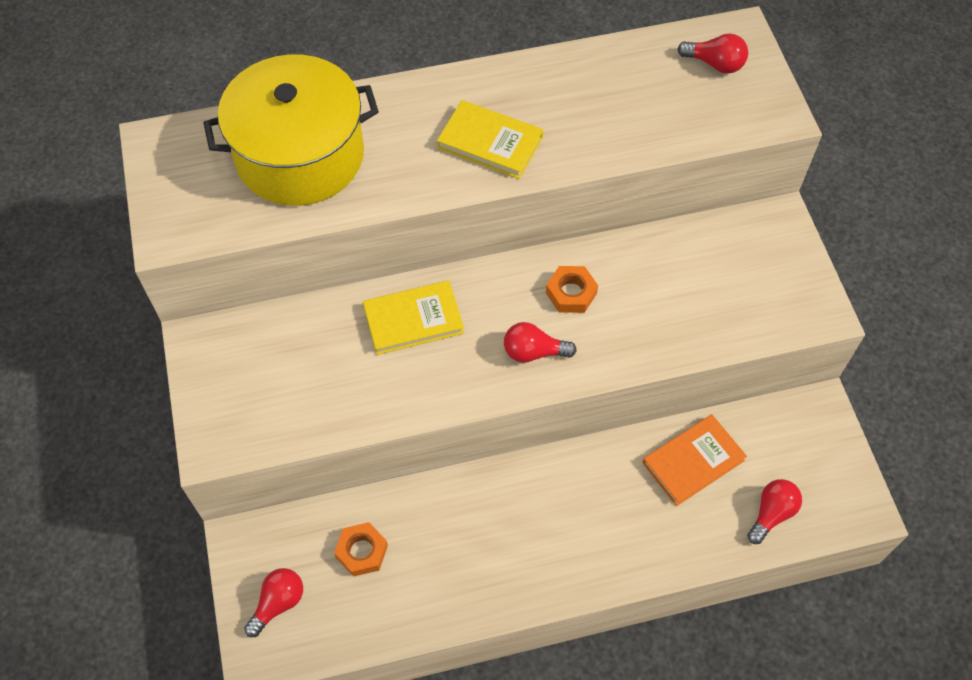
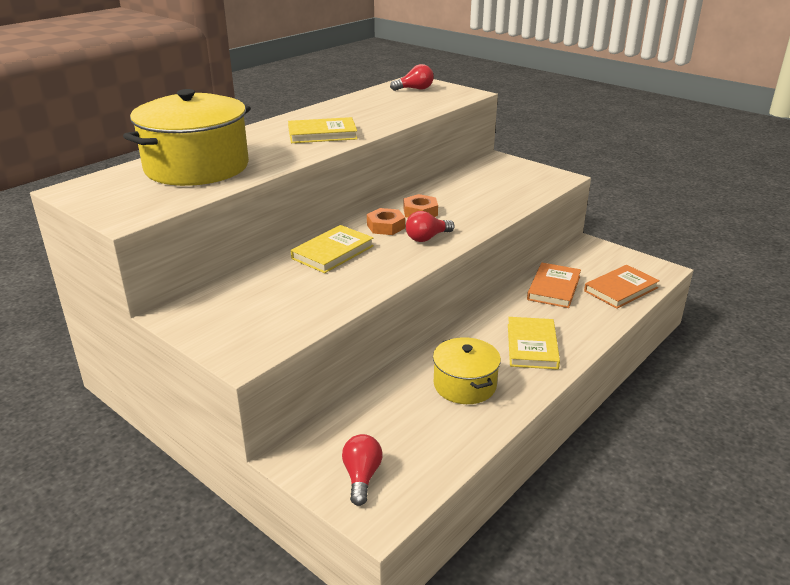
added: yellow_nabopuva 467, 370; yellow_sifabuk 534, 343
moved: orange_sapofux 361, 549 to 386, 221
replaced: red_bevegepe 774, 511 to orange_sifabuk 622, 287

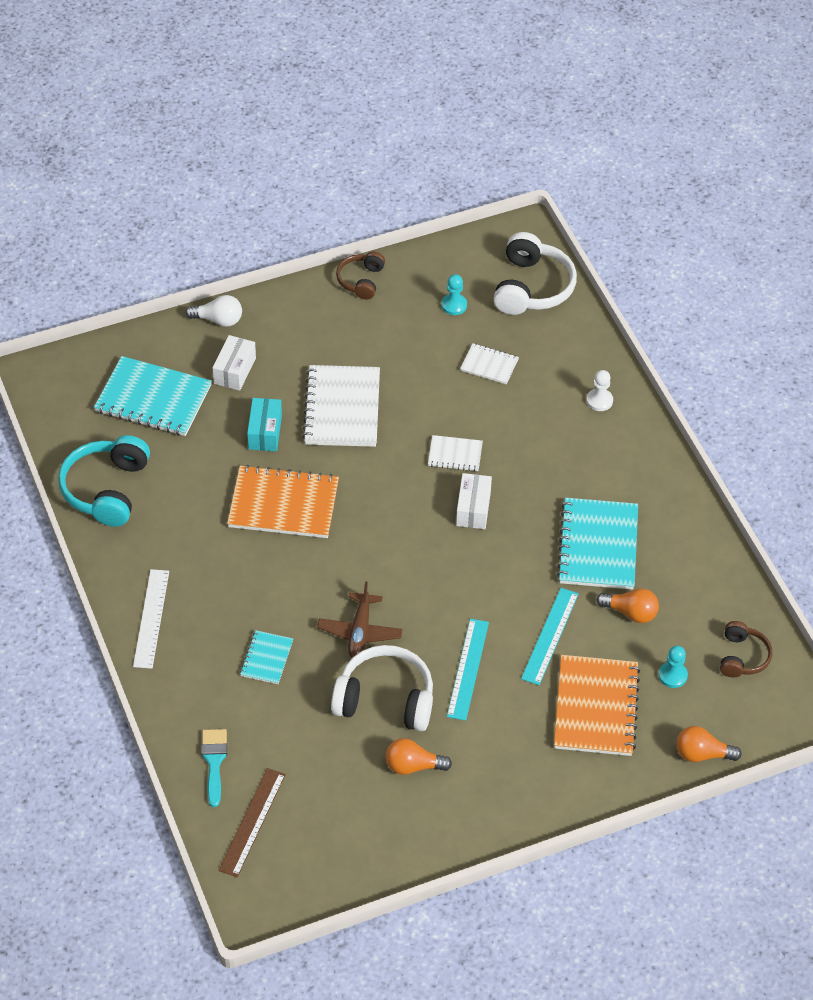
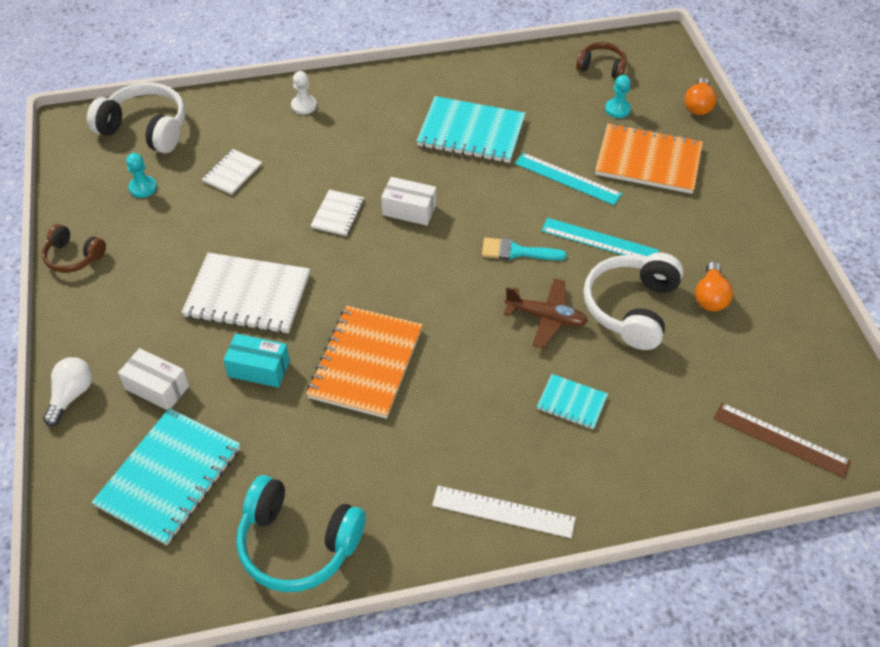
removed: orange_bevegepe 627, 605
moved: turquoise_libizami 214, 768 to 524, 249

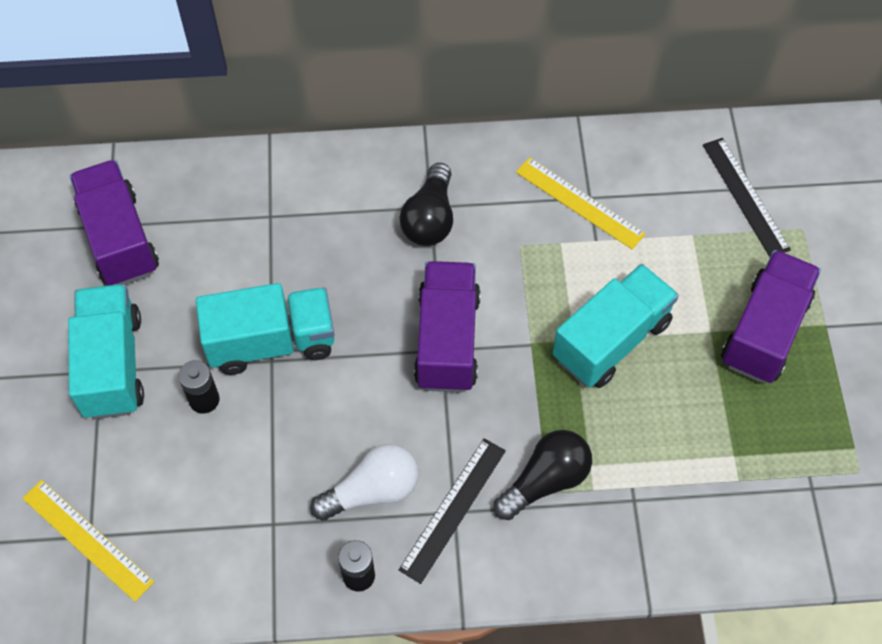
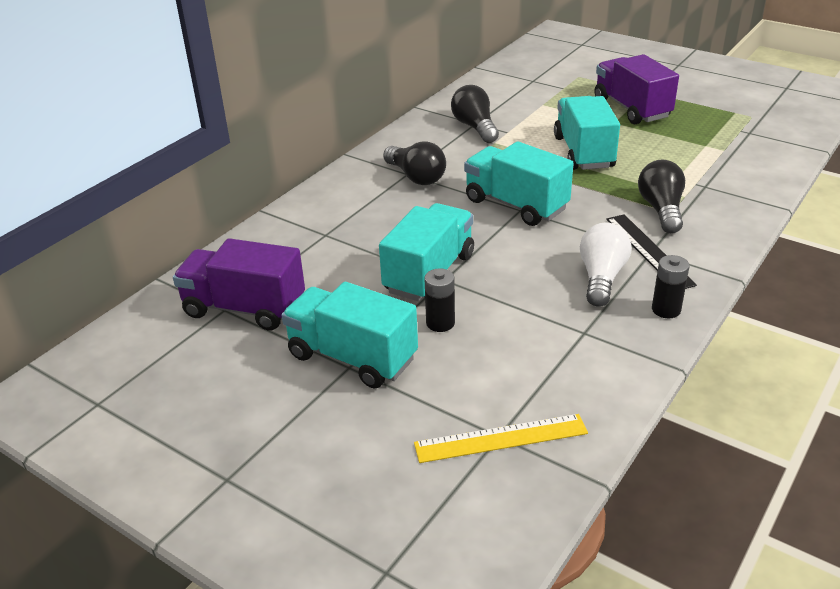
removed: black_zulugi 747, 197
replaced: yellow_zulugi 581, 203 to black_bevegepe 475, 114
recoloured: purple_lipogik 447, 326 to turquoise_lipogik 519, 183

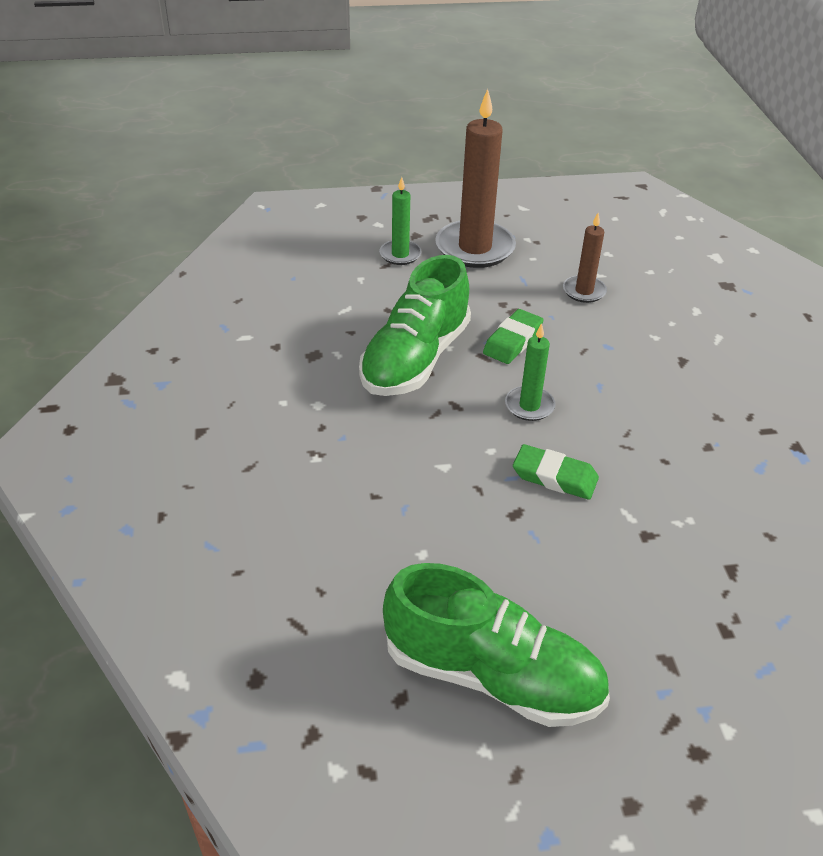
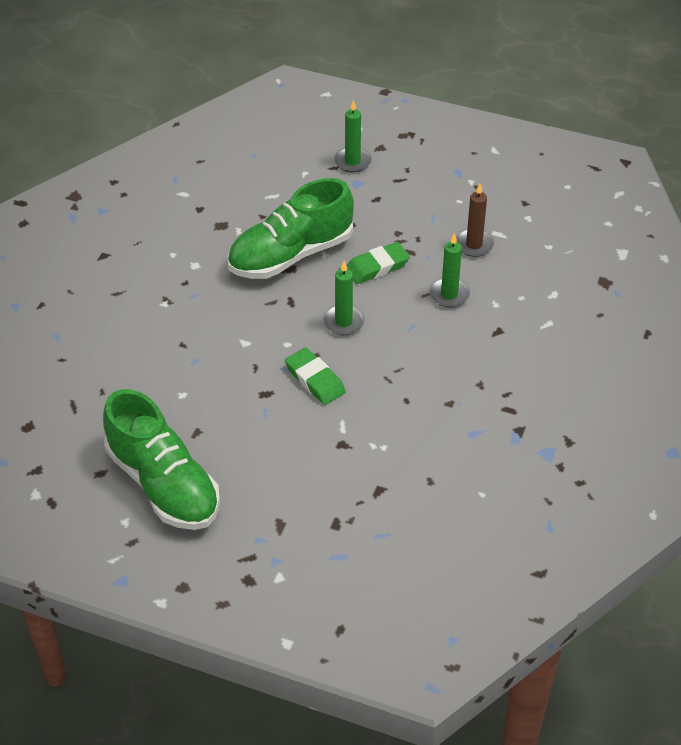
removed: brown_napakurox 475, 178
added: green_napakurox 449, 270

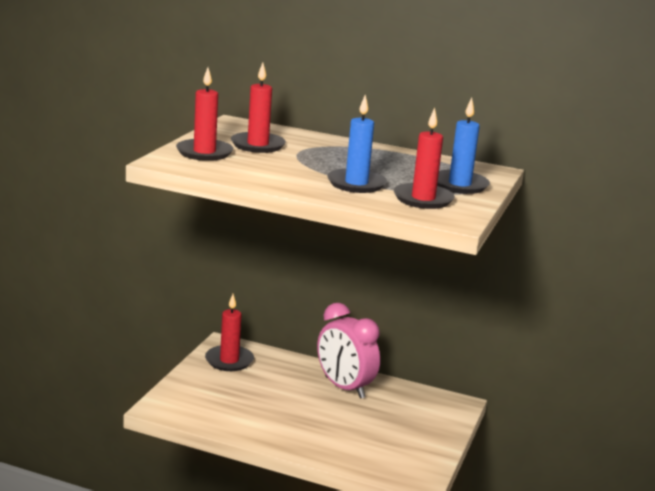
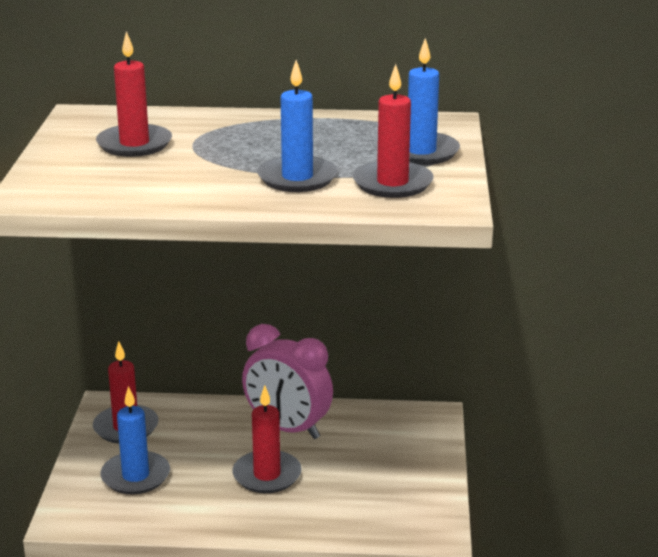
added: blue_napakurox 135, 440
moved: red_napakurox 204, 114 to 267, 439

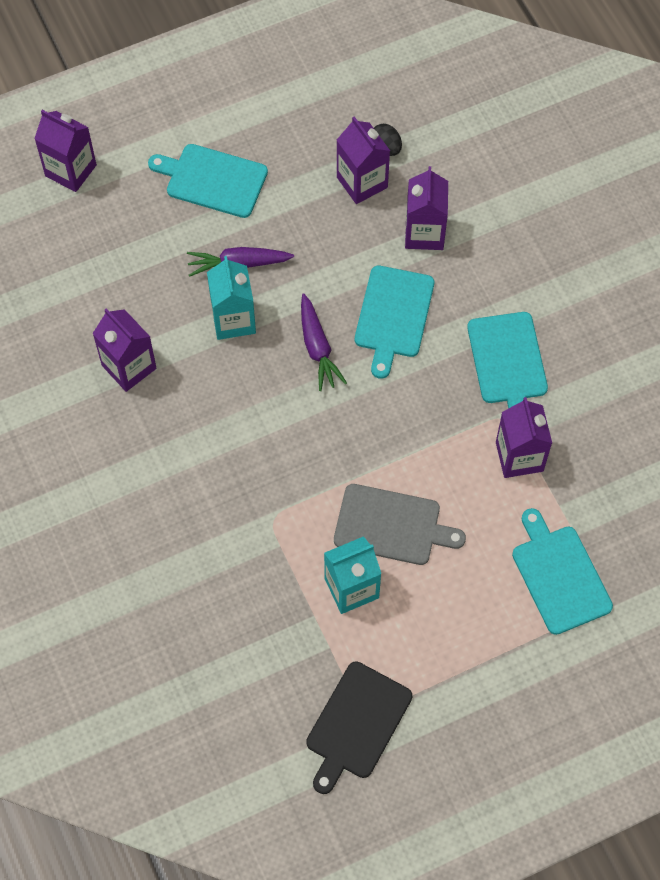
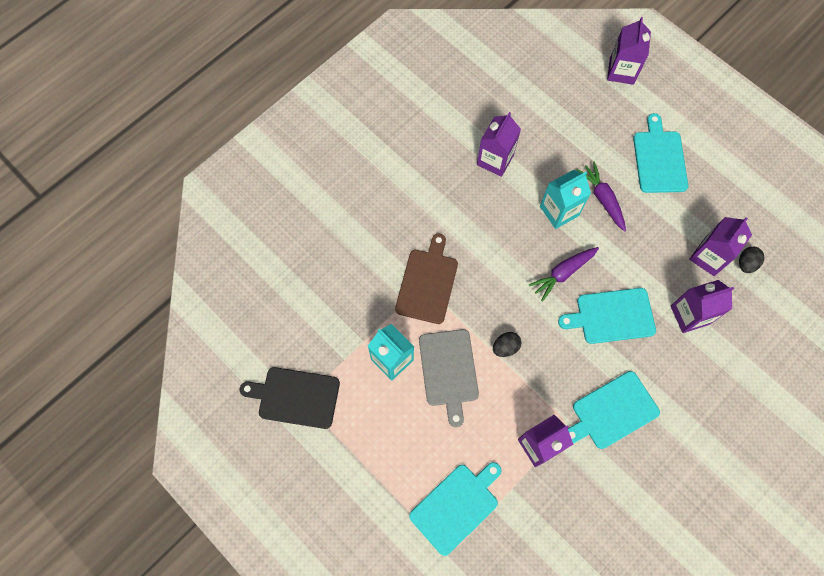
added: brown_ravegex 426, 279; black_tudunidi 507, 344

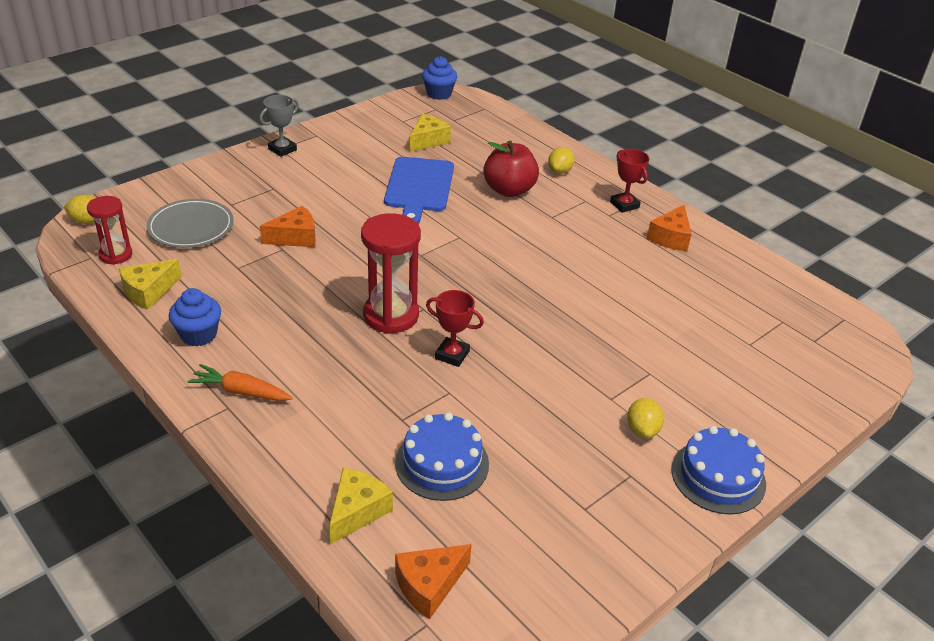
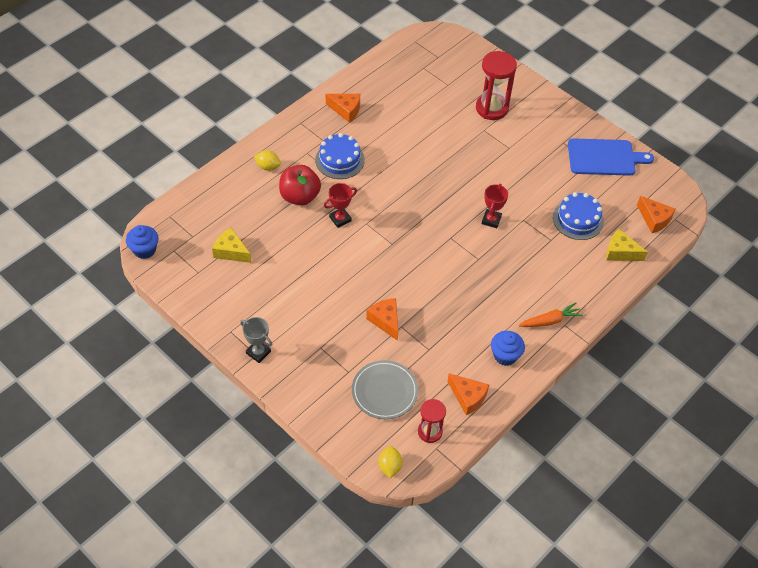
removed: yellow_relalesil 645, 418
moved: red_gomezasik 391, 273 to 496, 85; blue_ravegex 419, 190 to 611, 157; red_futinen 629, 181 to 340, 205; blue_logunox 718, 470 to 340, 156
recoloured: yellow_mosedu 150, 284 to orange_mosedu 468, 394
turned: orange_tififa 240, 382 = 551, 314 120 degrees counterclockwise

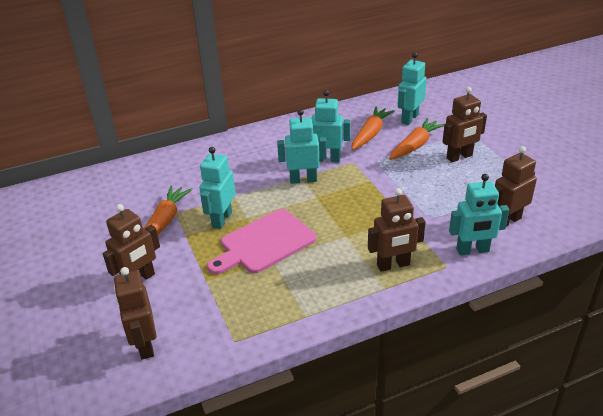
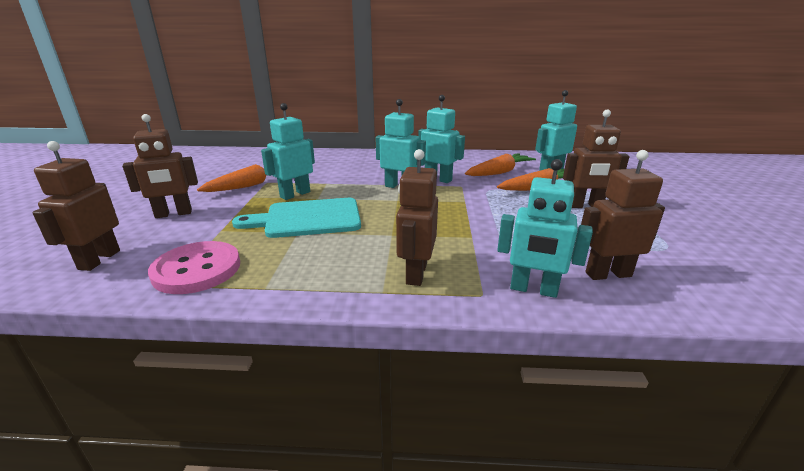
added: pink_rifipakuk 194, 267
recoloured: pink_ravegex 261, 242 to turquoise_ravegex 296, 218
turned: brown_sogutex 397, 230 = 417, 217 90 degrees clockwise

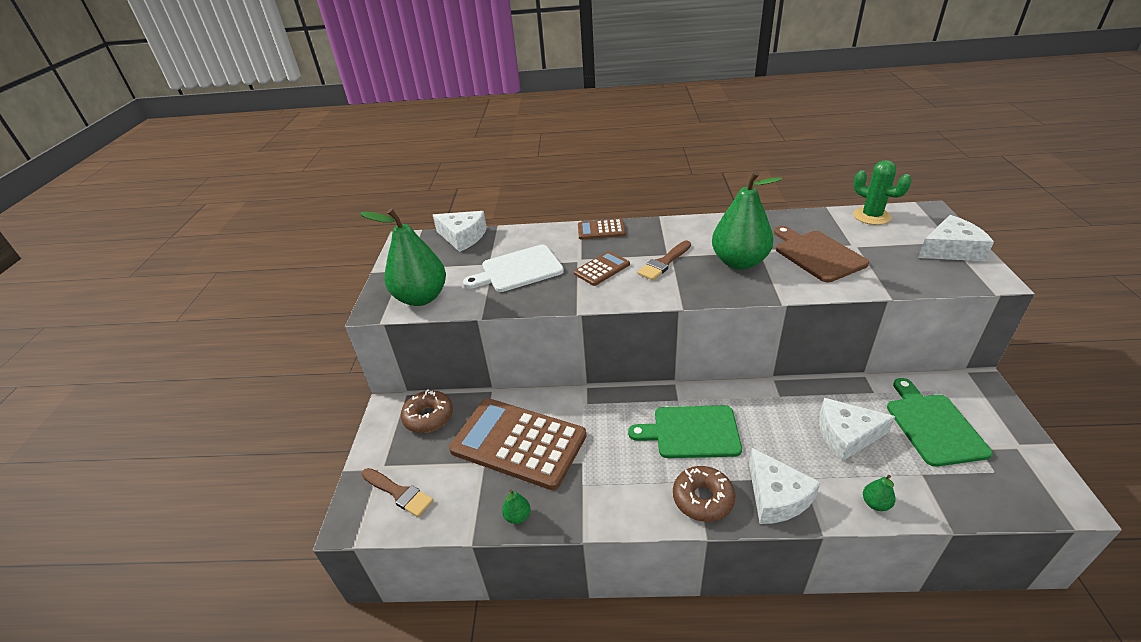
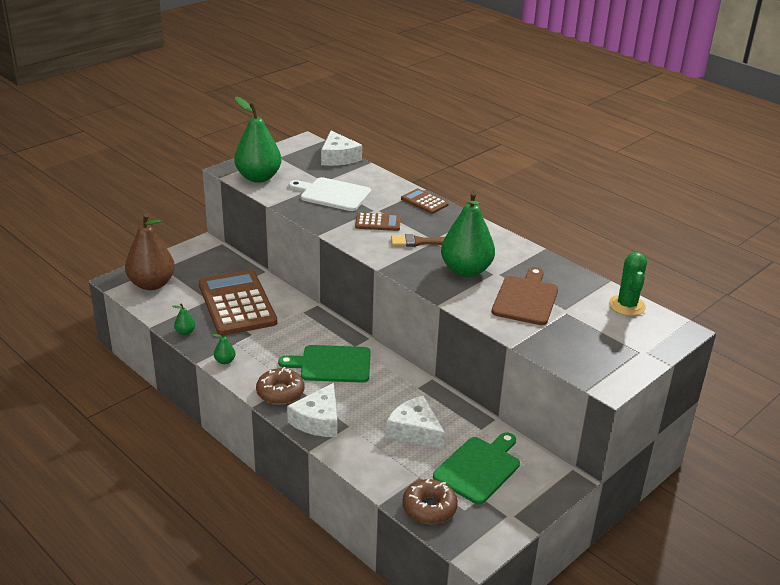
removed: white_mosedu 956, 238
moved: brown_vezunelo 427, 411 to 430, 501; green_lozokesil 879, 493 to 224, 348
replaced: brown_libizami 397, 492 to brown_lozokesil 150, 251
turned: green_ravegex 685, 431 = 324, 364 45 degrees counterclockwise

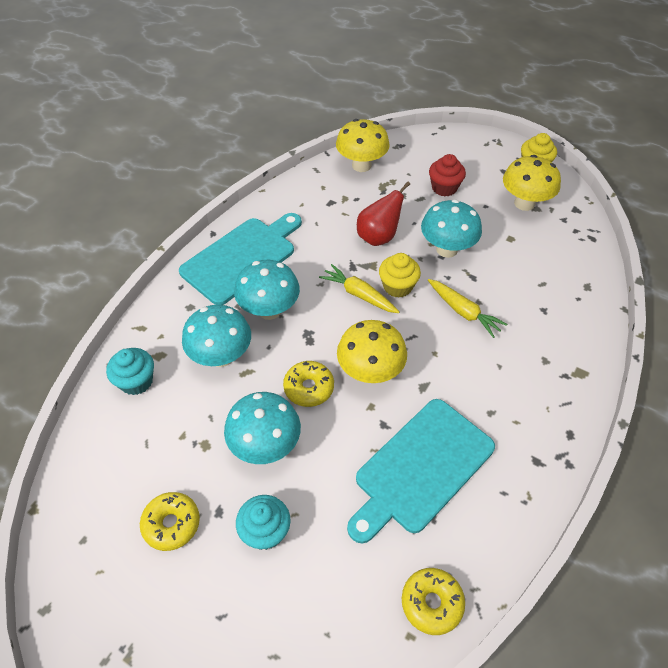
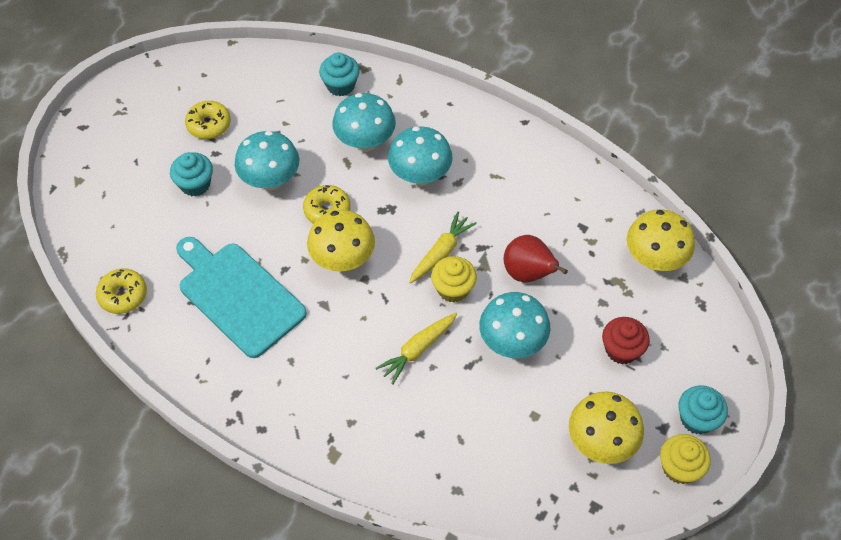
removed: turquoise_ravegex 240, 259
added: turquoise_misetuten 703, 409

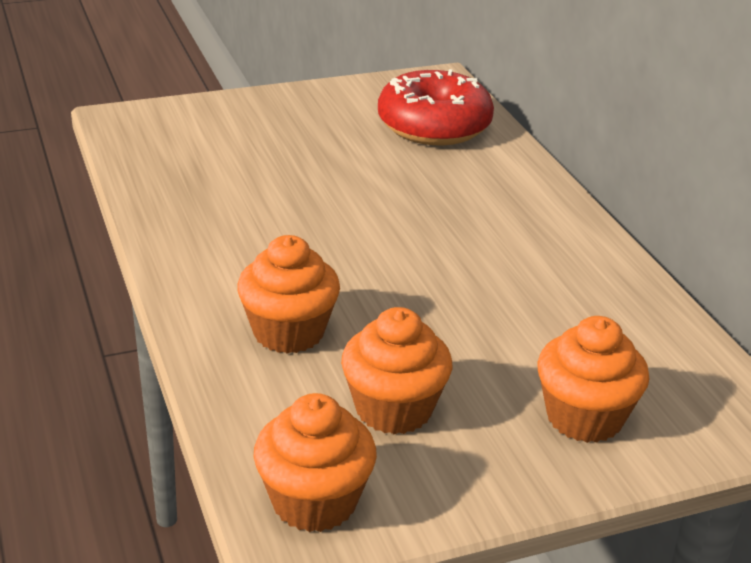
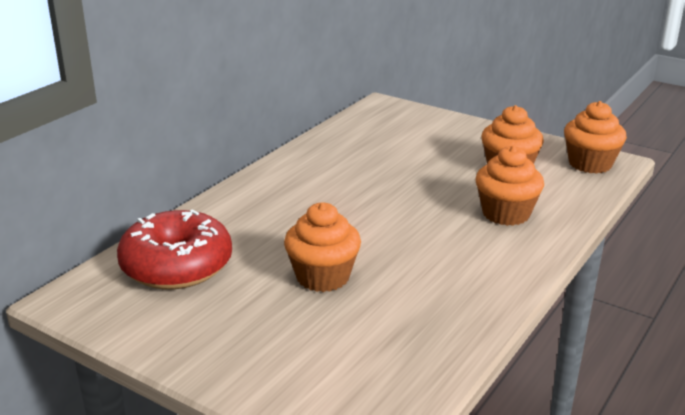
moved: orange_misetuten 593, 379 to 322, 247

